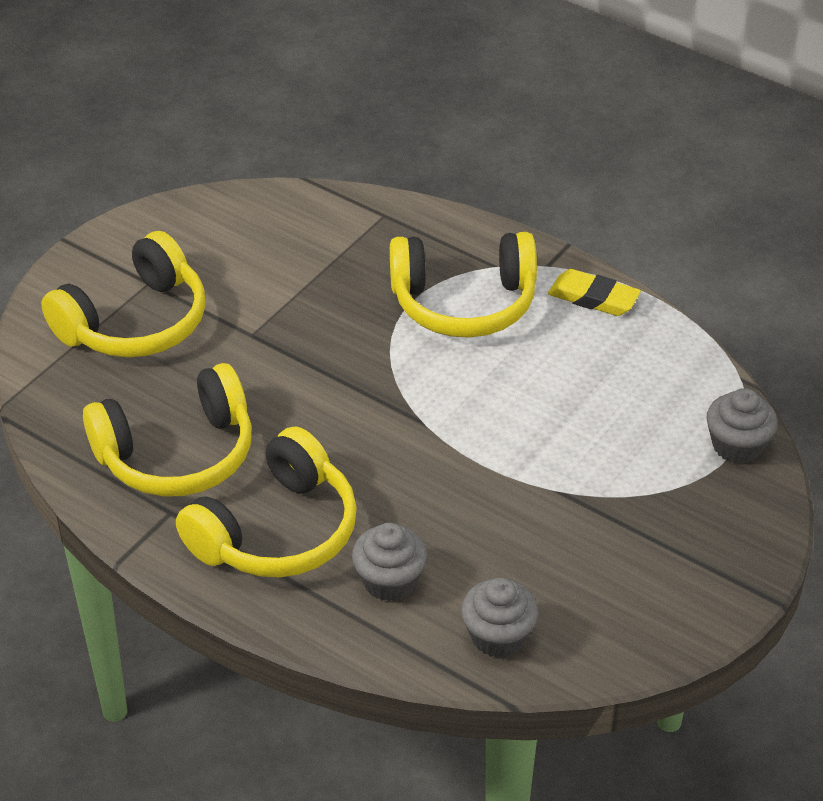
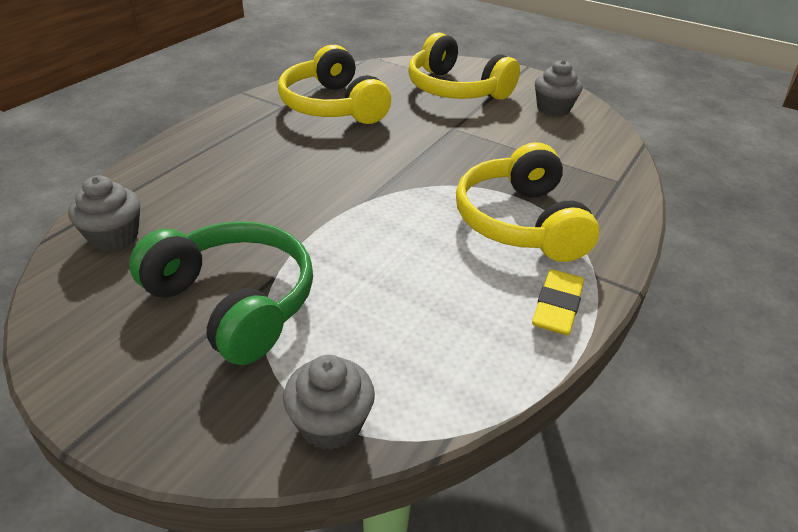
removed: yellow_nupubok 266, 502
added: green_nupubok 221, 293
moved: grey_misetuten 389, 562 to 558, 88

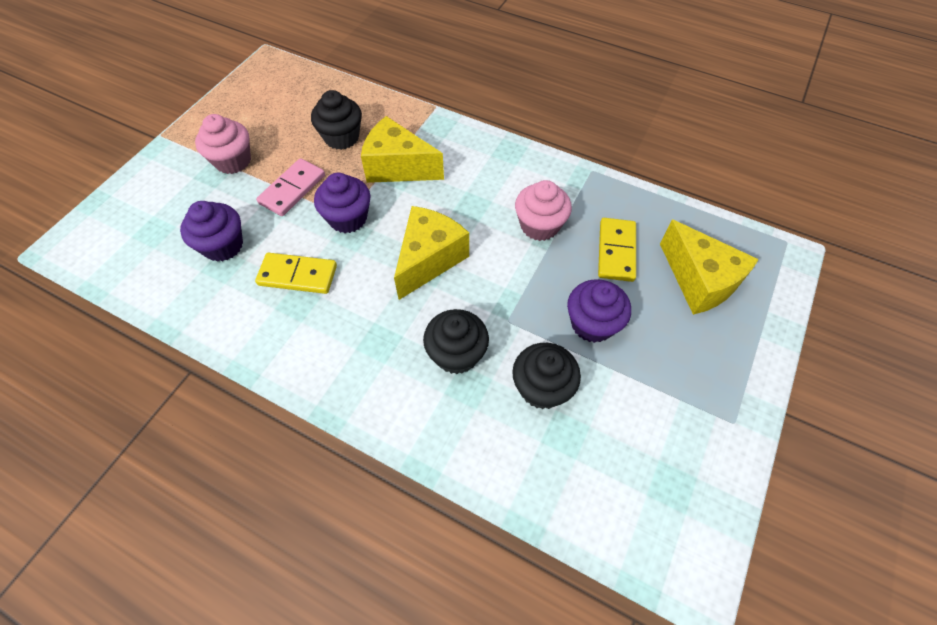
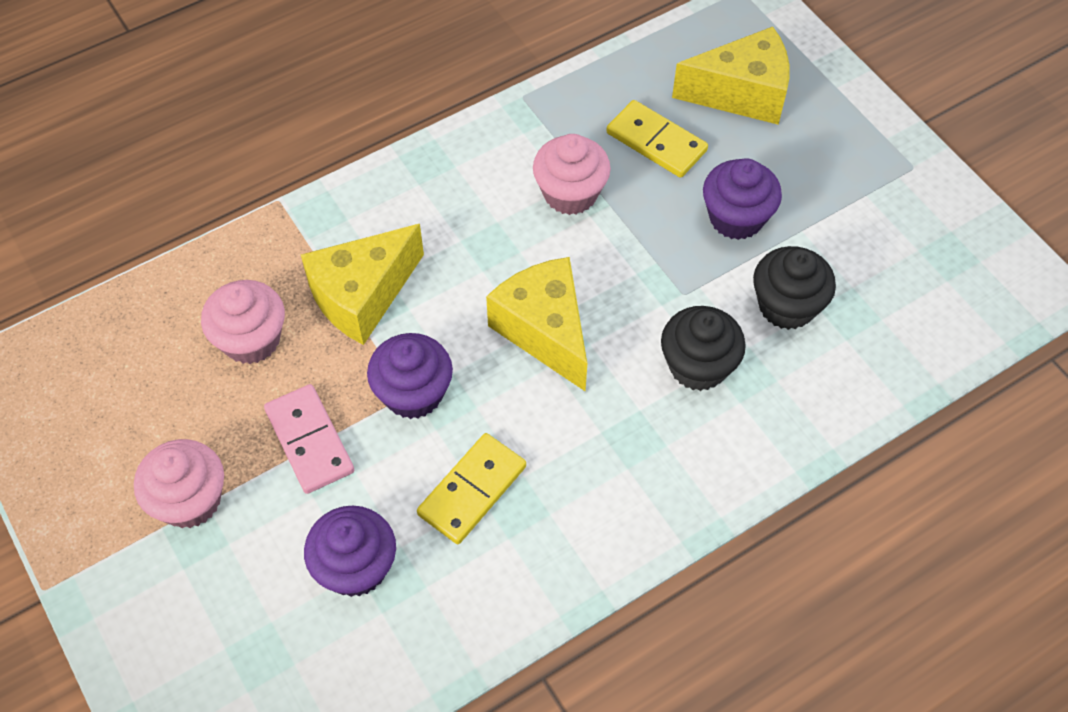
recoloured: black_misetuten 336, 120 to pink_misetuten 243, 322

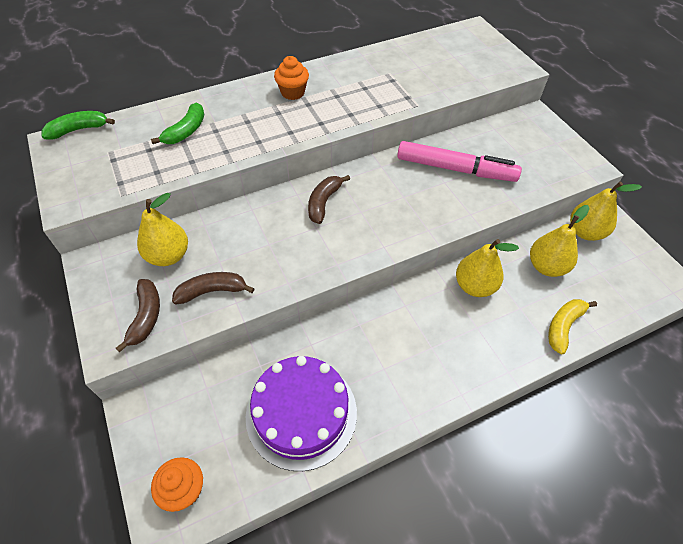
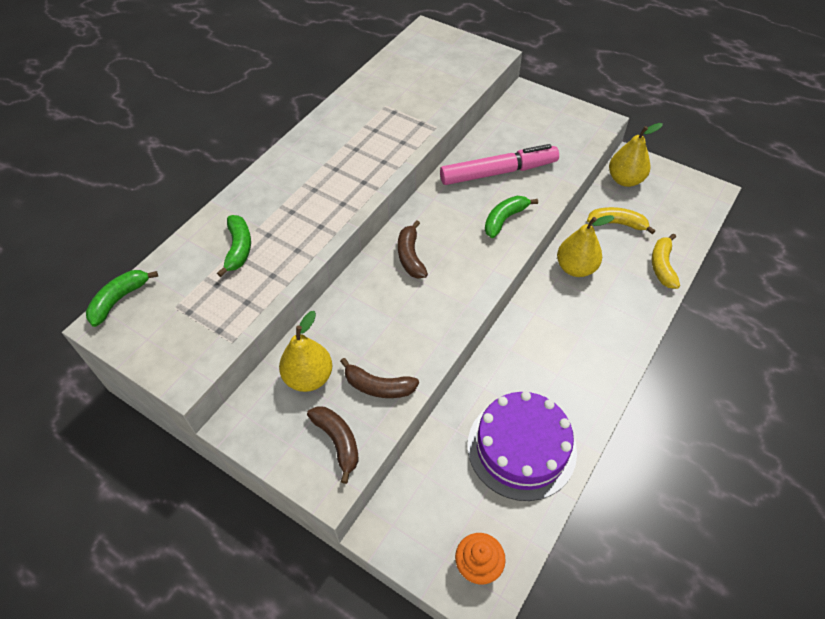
removed: orange_misetuten 291, 78
added: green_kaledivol 511, 217
replaced: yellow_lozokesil 560, 241 to yellow_kaledivol 621, 220
turned: brown_kaledivol 213, 288 = 379, 378 120 degrees counterclockwise

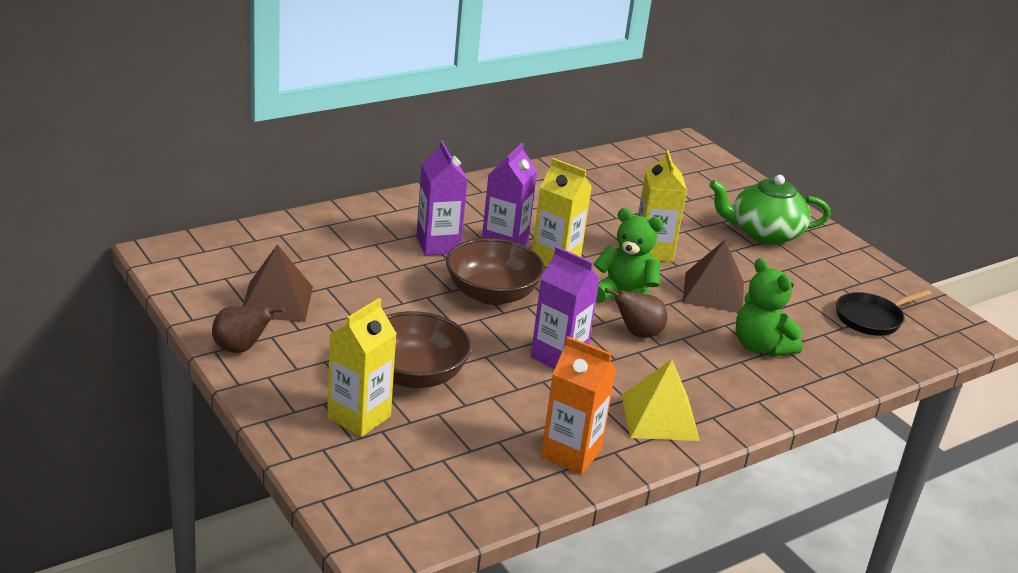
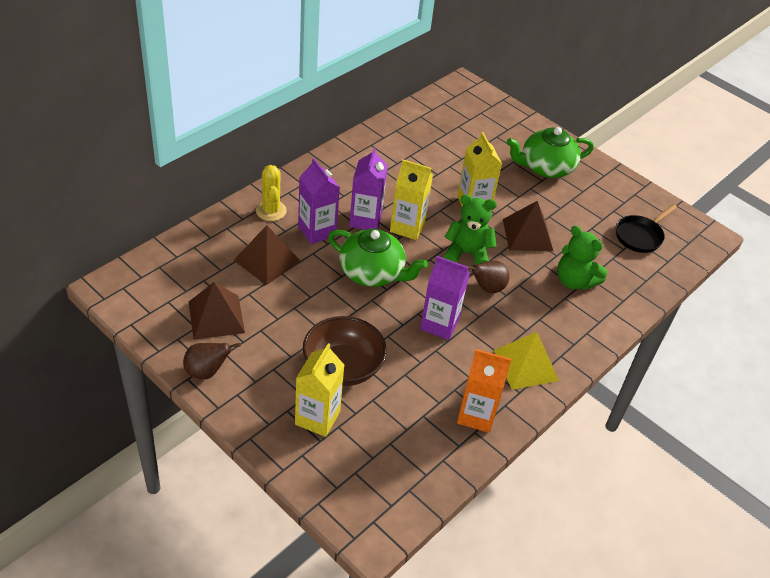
added: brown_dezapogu 266, 255; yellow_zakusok 271, 193
replaced: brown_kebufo 495, 271 to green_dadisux 378, 258

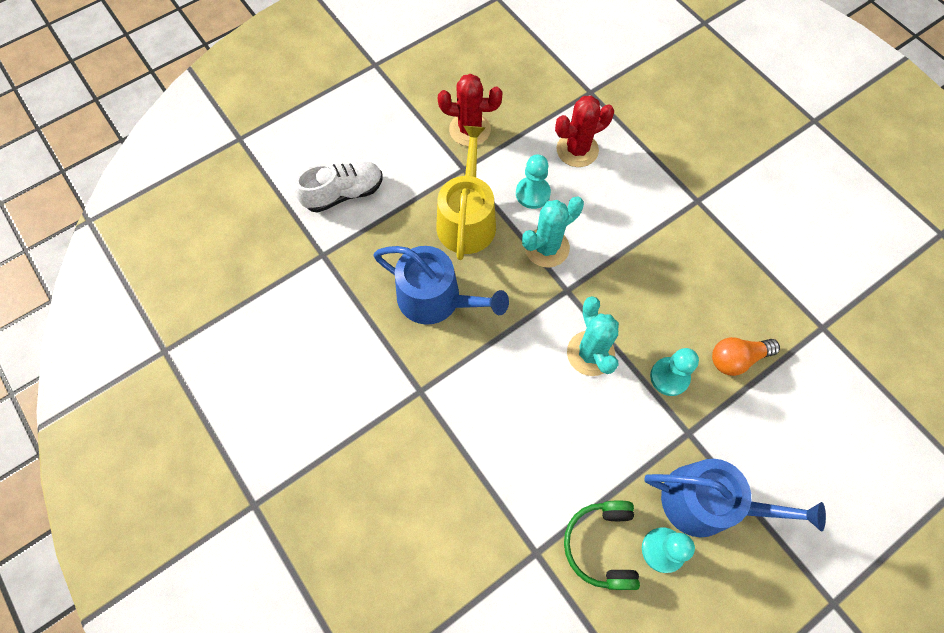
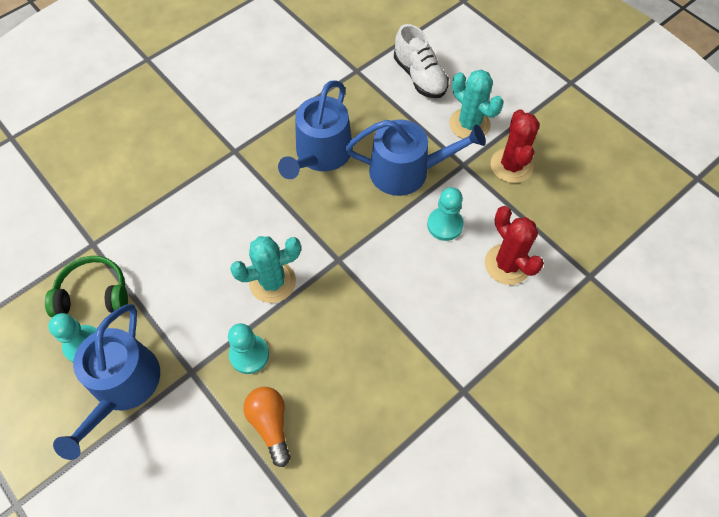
moved: turquoise_zakusok 553, 232 to 476, 104
recoloured: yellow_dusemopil 466, 193 to blue_dusemopil 416, 157

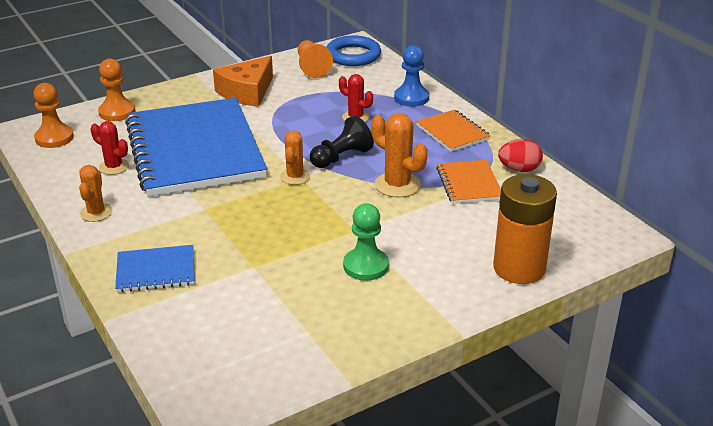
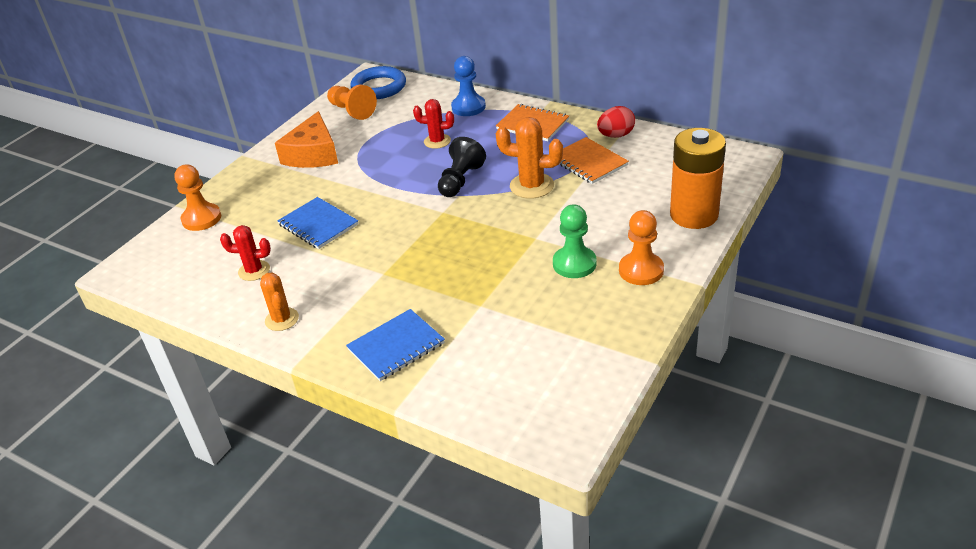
removed: orange_zakusok 295, 157
moved: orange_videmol 53, 115 to 641, 247
resized: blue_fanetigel 196, 147 = 317, 223 x0.43

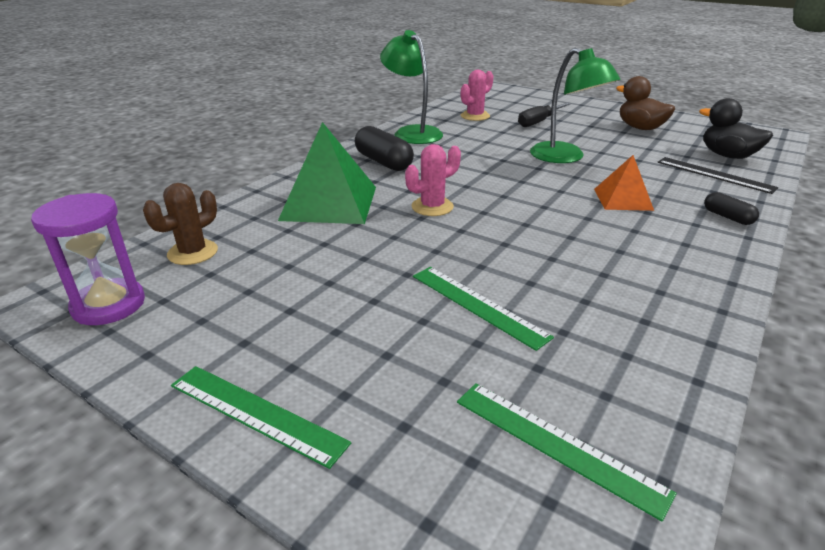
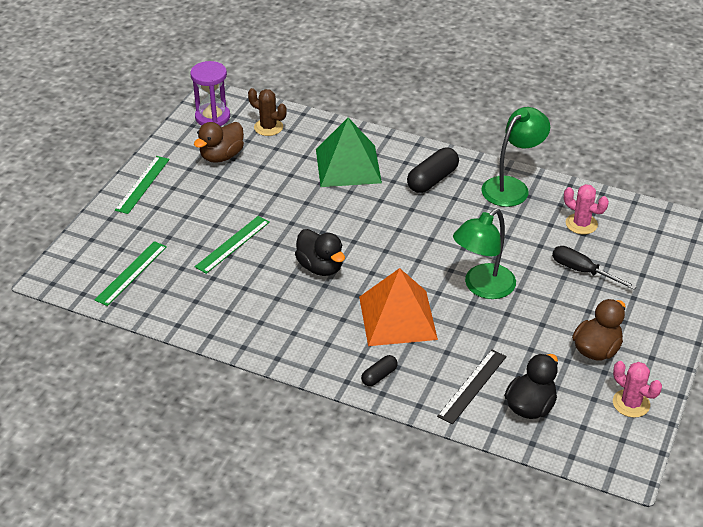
added: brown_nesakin 219, 142; black_nesakin 320, 252
moved: pink_zakusok 433, 180 to 637, 389
resized: orange_dezapogu 624, 183 = 398, 307 x1.73

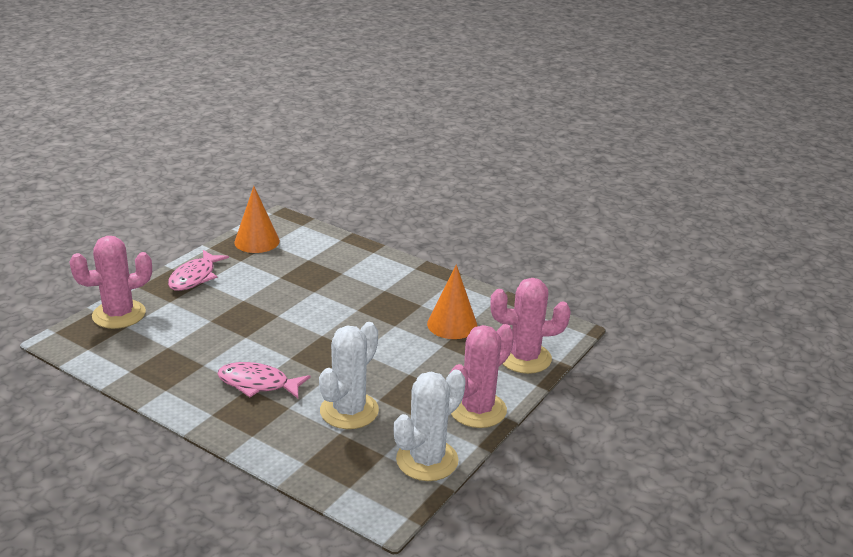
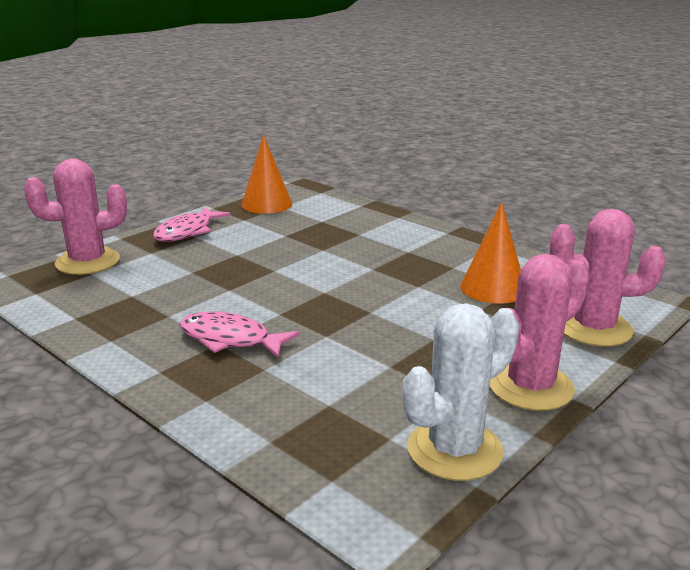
removed: white_zakusok 349, 375

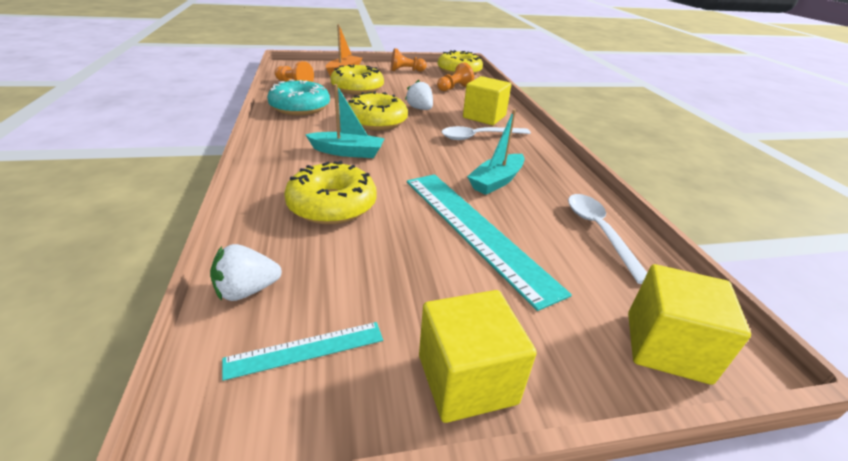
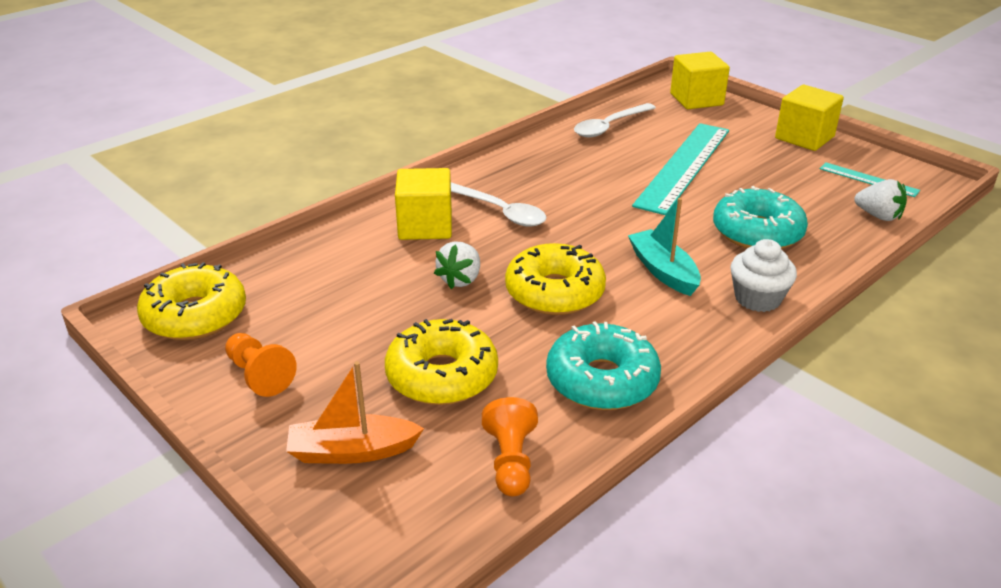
removed: orange_videmol 455, 76; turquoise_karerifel 496, 152
added: white_misetuten 763, 275
recoloured: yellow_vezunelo 330, 192 to turquoise_vezunelo 760, 217

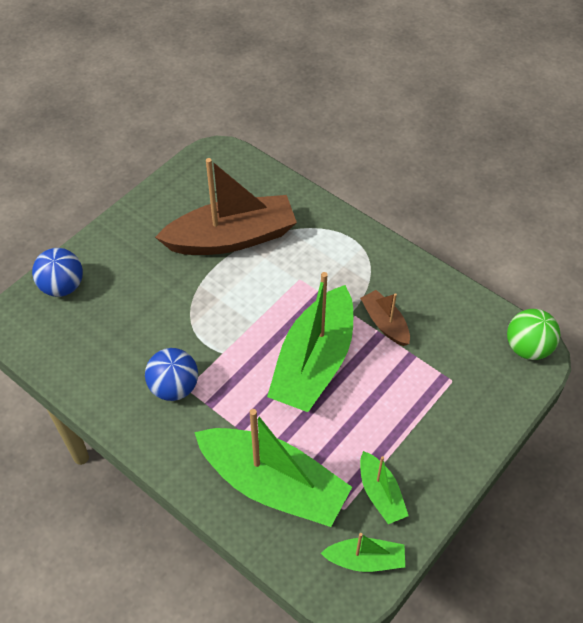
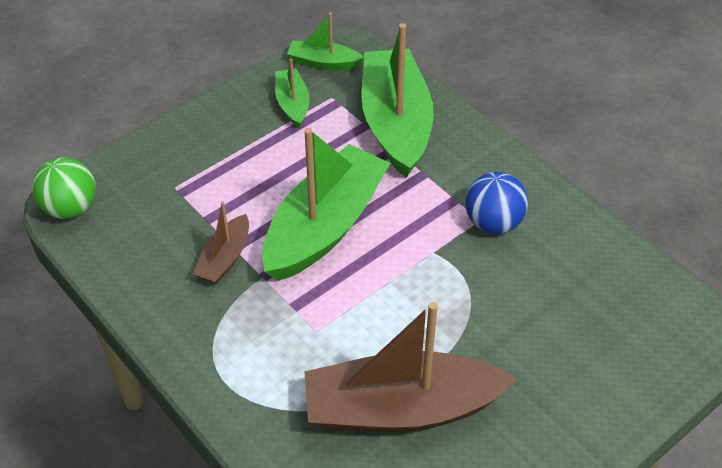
removed: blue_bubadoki 57, 272
turned: green_karerifel 273, 468 = 397, 100 45 degrees clockwise; brown_karerifel 385, 318 = 221, 242 45 degrees clockwise

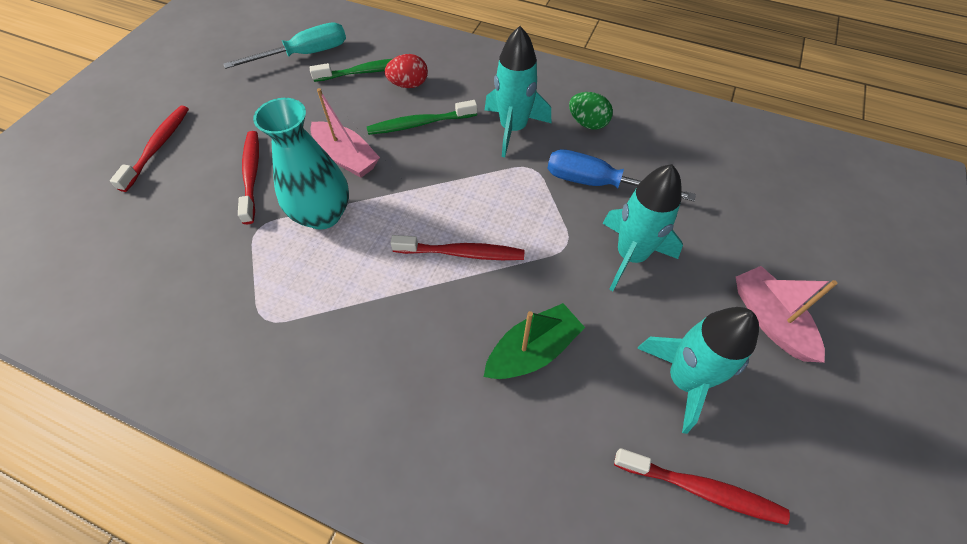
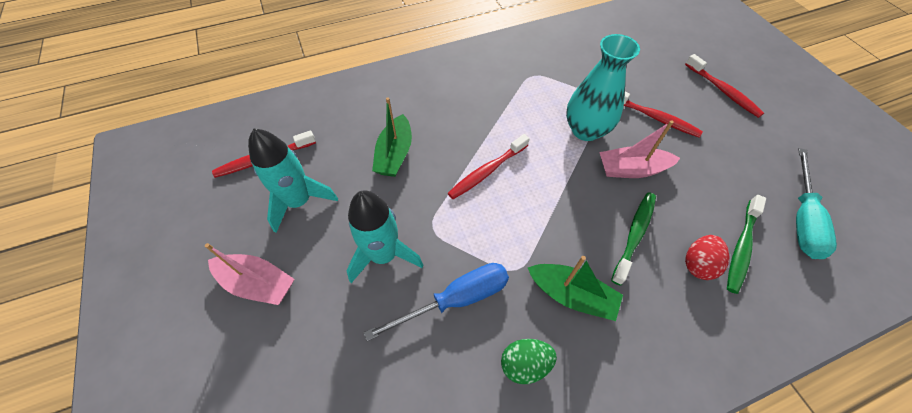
replaced: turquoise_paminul 518, 92 to green_karerifel 575, 288

